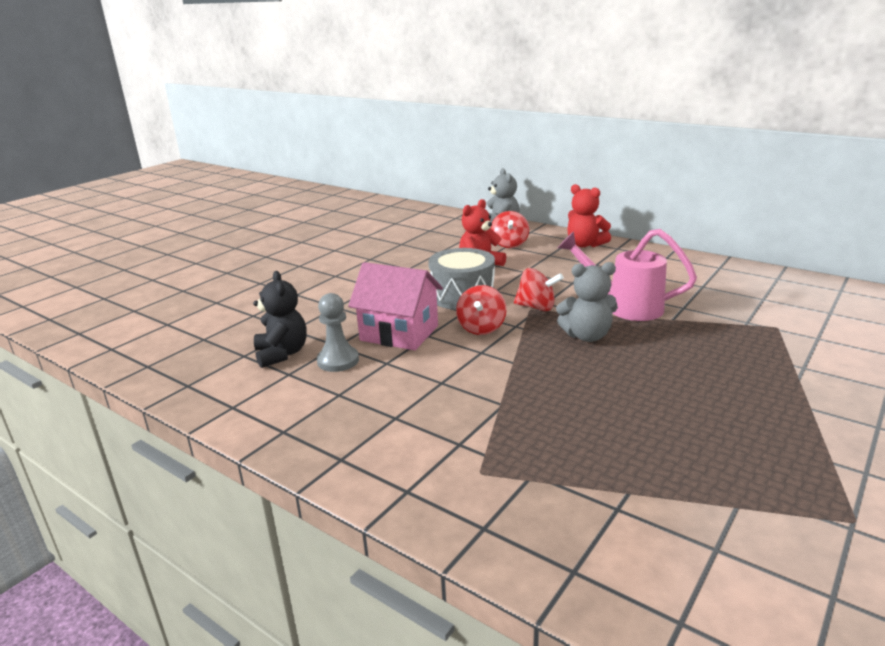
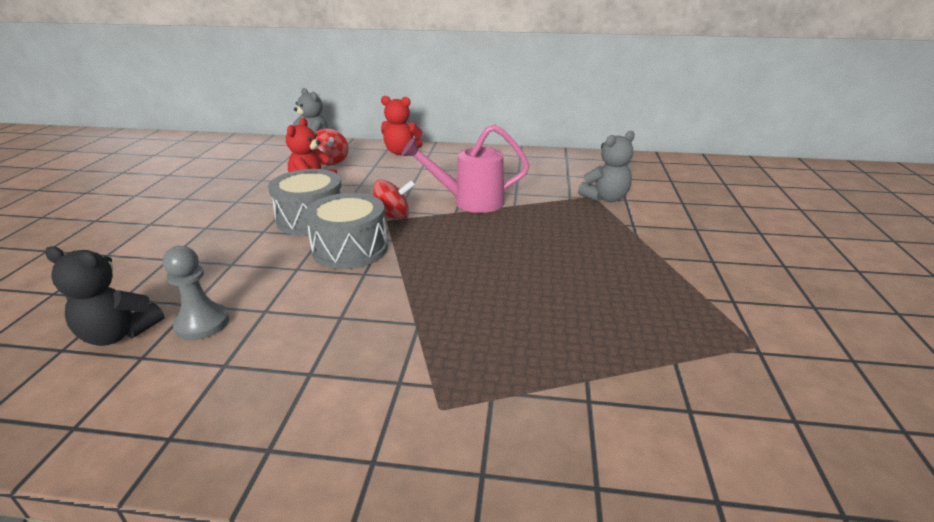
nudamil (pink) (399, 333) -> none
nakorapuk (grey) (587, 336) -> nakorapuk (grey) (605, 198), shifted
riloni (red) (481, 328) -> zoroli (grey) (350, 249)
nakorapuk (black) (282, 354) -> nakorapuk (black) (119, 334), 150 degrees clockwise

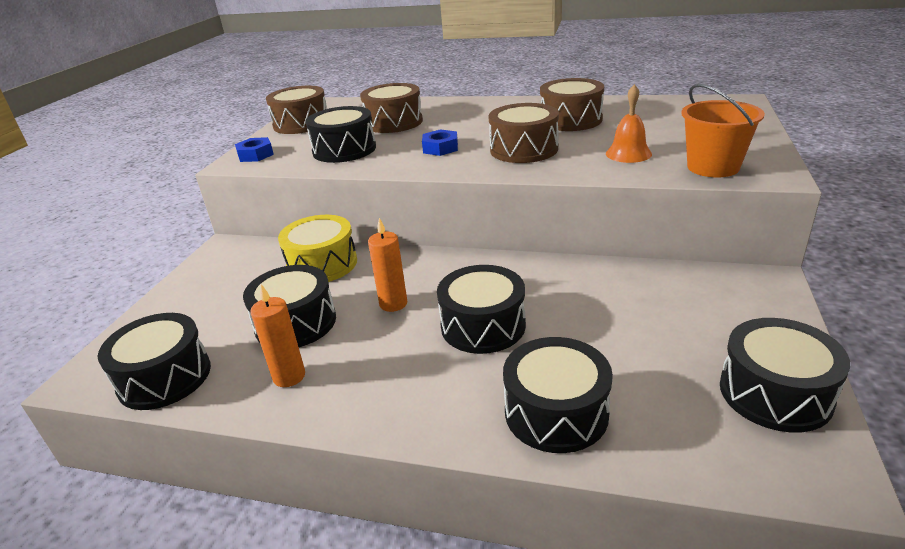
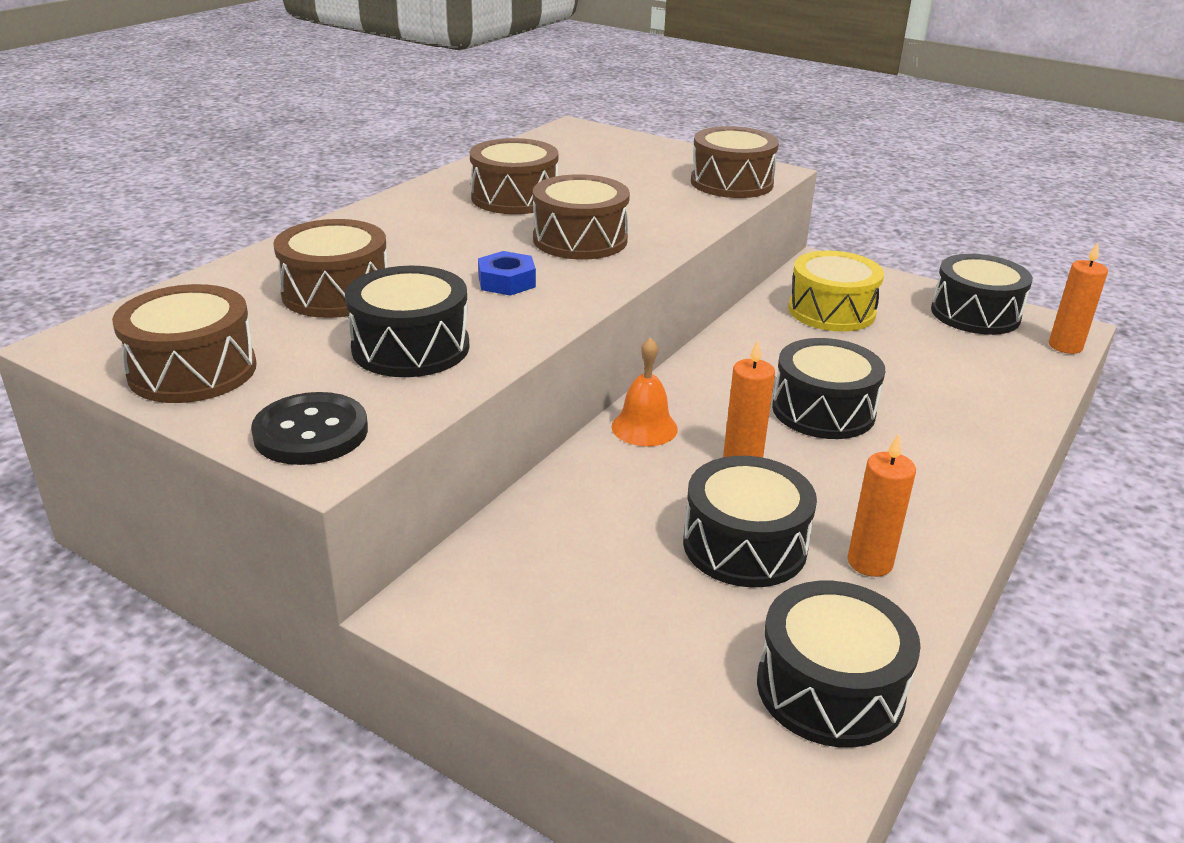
zoroli (black) (556, 412) -> none
none -> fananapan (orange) (1065, 346)
zoroli (yellow) (322, 264) -> zoroli (yellow) (831, 311), shifted
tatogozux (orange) (628, 153) -> tatogozux (orange) (644, 427), shifted
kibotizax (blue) (255, 155) -> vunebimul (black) (311, 432)
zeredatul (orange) (713, 167) -> zoroli (brown) (731, 183)

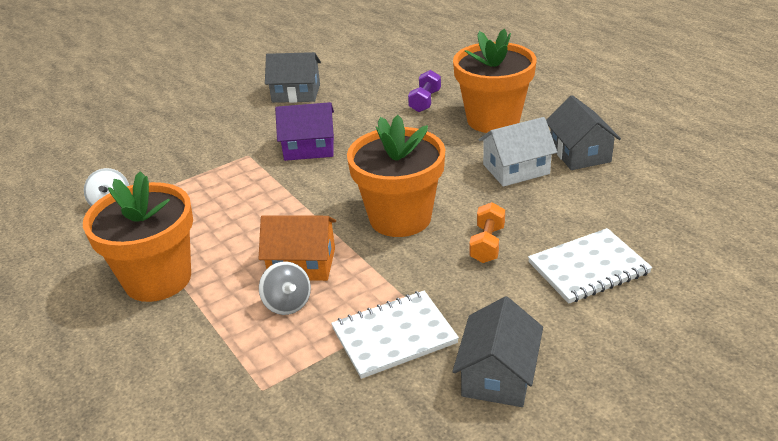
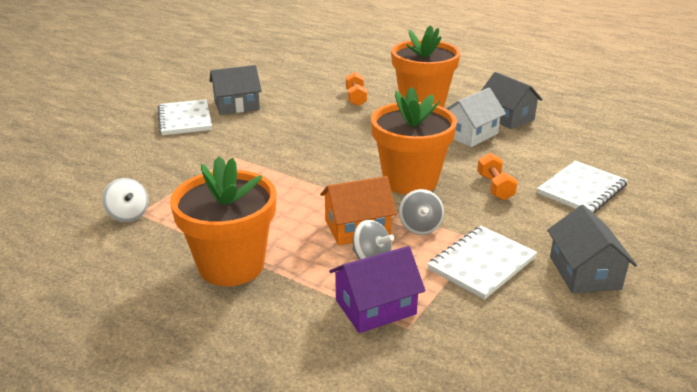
none -> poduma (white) (185, 119)
none -> riloni (grey) (420, 227)
nudamil (purple) (309, 148) -> nudamil (purple) (375, 307), shifted
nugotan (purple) (425, 101) -> nugotan (orange) (356, 98)

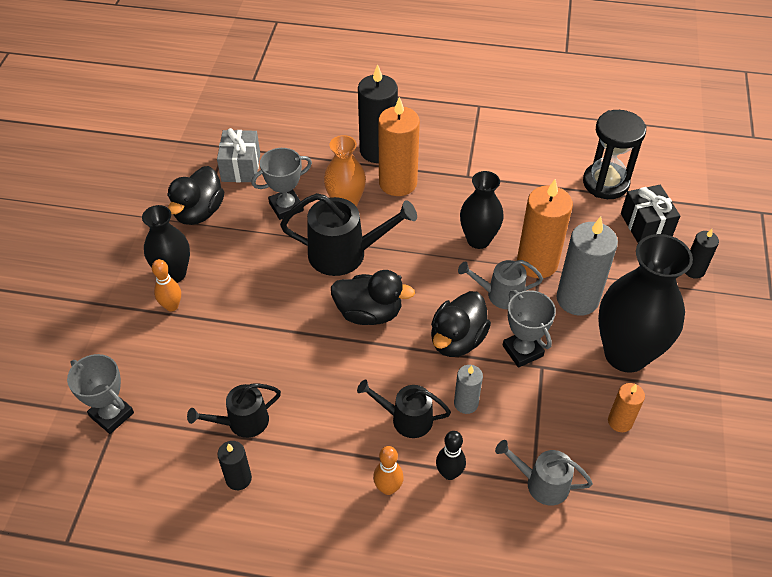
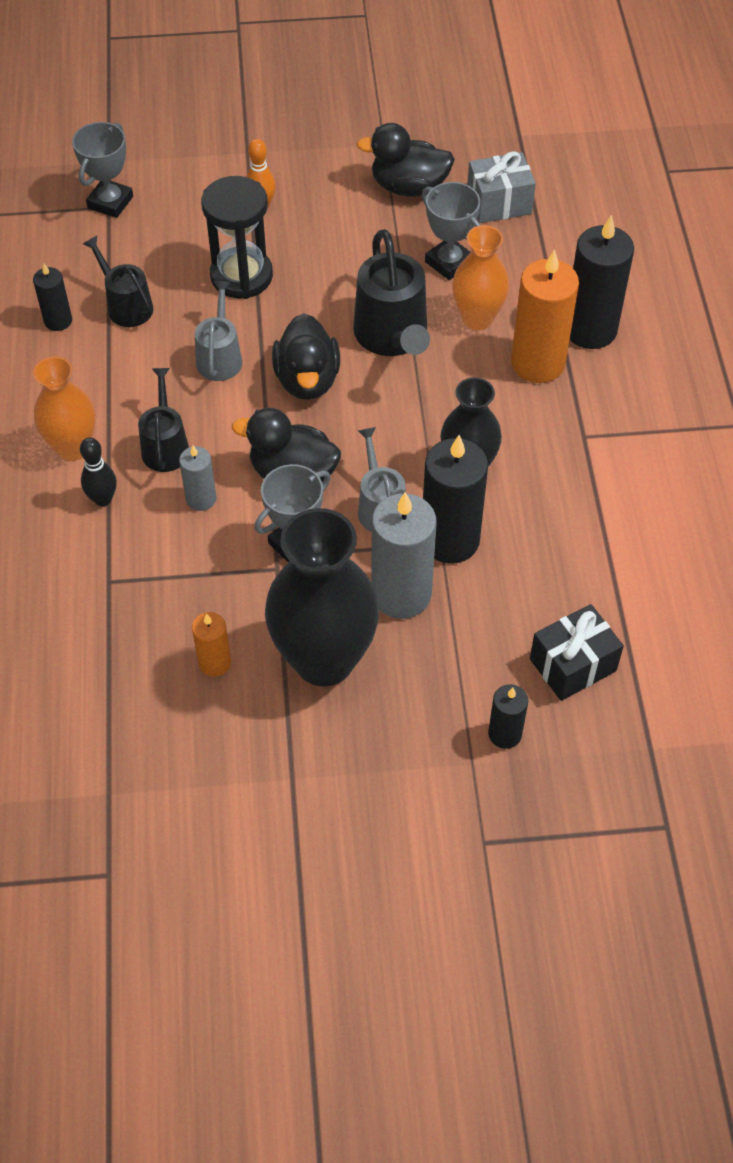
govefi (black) (174, 274) -> none
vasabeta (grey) (542, 483) -> vasabeta (grey) (220, 357), shifted
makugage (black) (605, 183) -> makugage (black) (241, 276), shifted
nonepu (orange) (388, 488) -> govefi (orange) (73, 447)
fananapan (orange) (537, 263) -> fananapan (black) (450, 540)

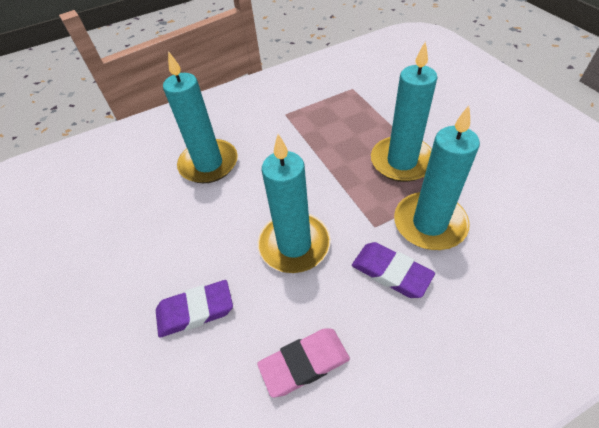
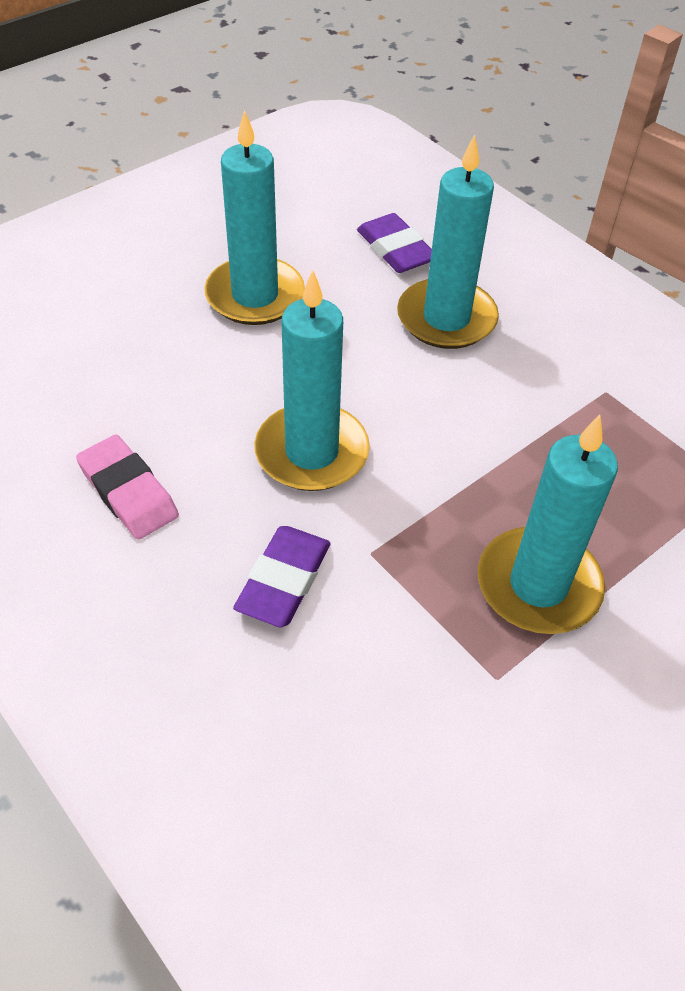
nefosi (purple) (195, 311) -> nefosi (purple) (395, 249), shifted
fananapan (turquoise) (429, 223) -> fananapan (turquoise) (255, 295), shifted

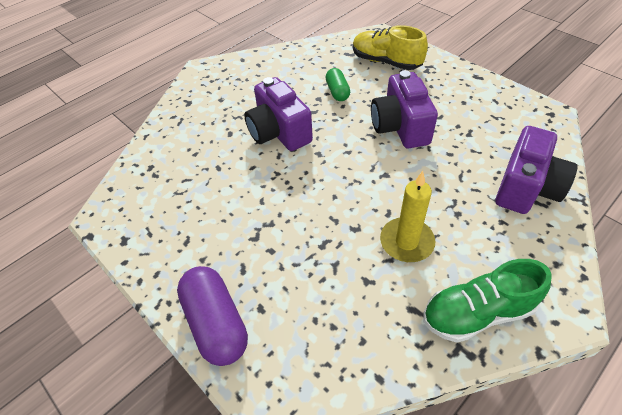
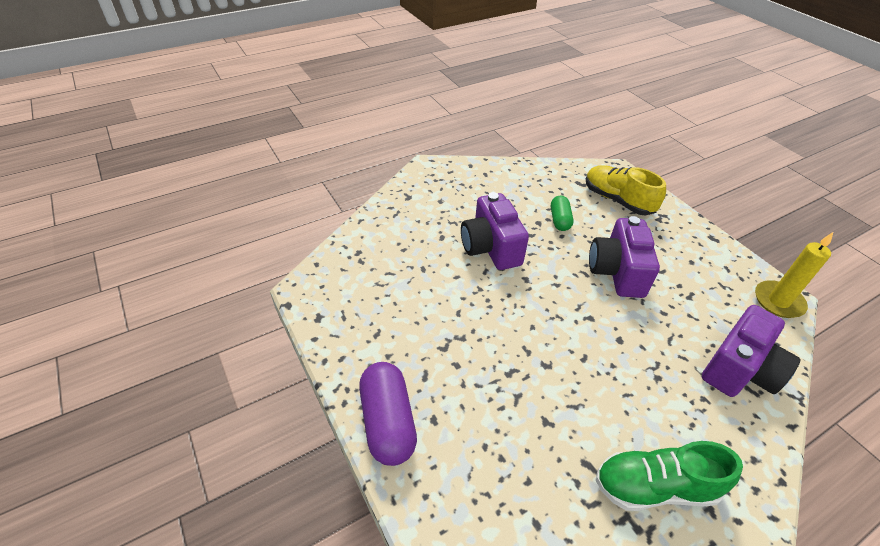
fananapan (yellow) (406, 242) -> fananapan (yellow) (778, 301), shifted

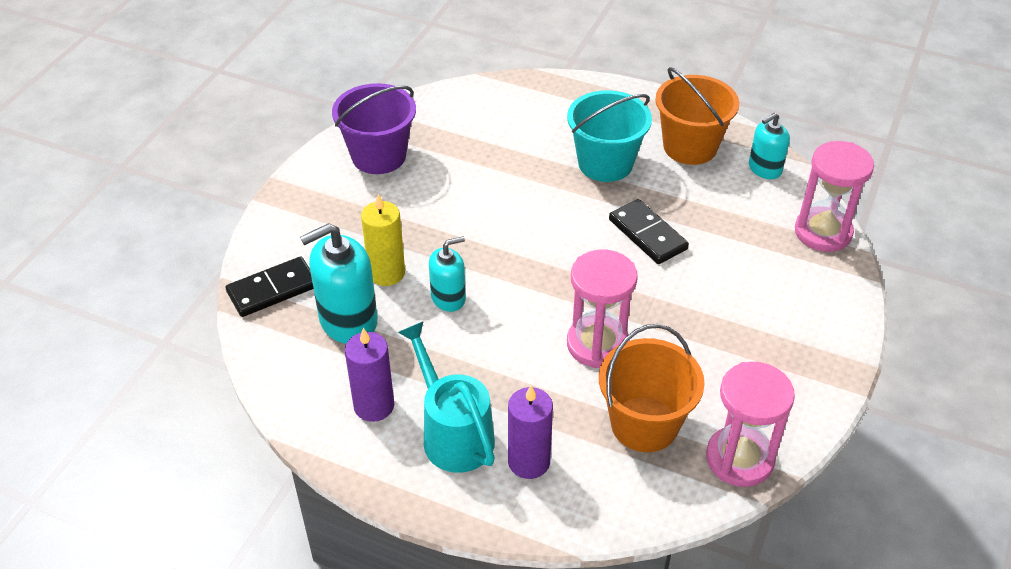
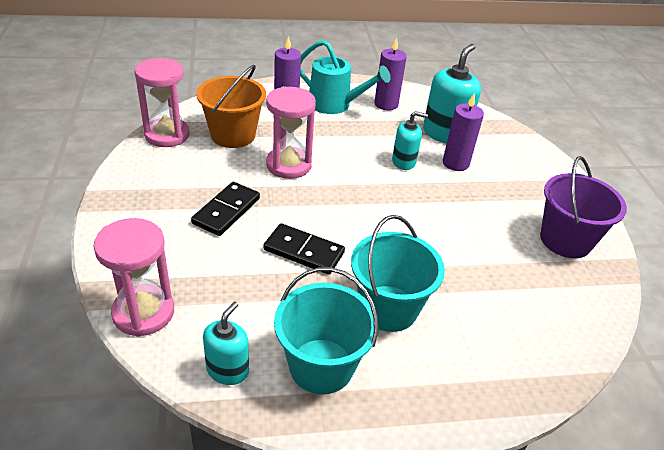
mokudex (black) (272, 290) -> mokudex (black) (226, 211), shifted
fananapan (yellow) (386, 273) -> fananapan (purple) (455, 163)
zeredatul (orange) (690, 147) -> zeredatul (turquoise) (321, 366)
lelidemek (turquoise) (448, 298) -> lelidemek (turquoise) (403, 162), 120 degrees counterclockwise

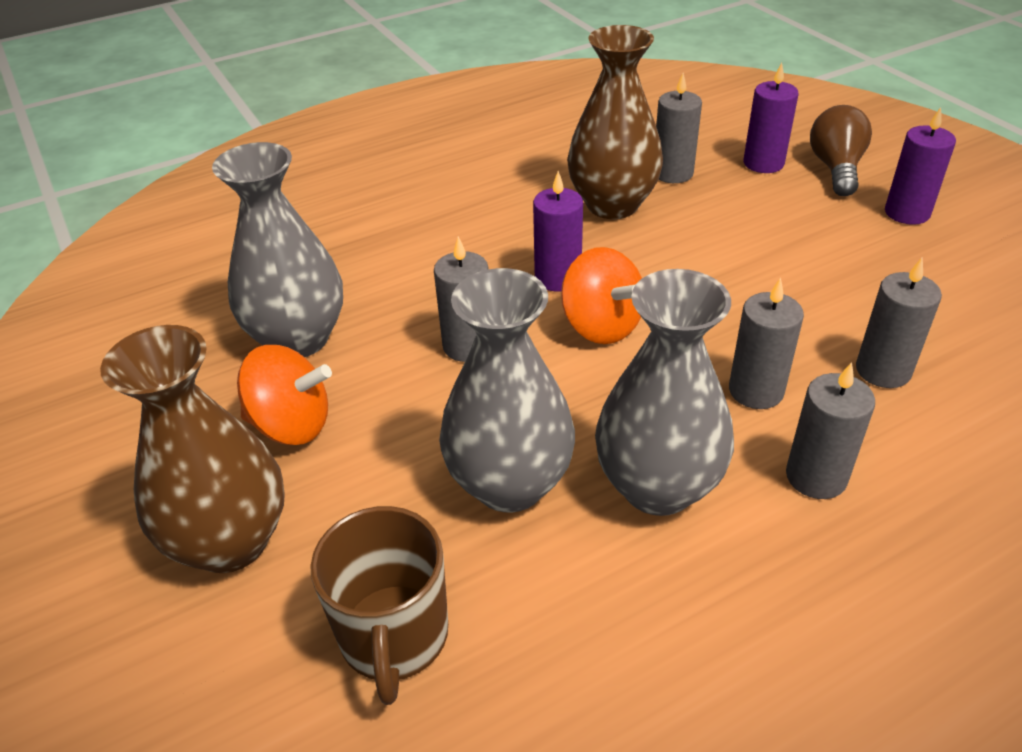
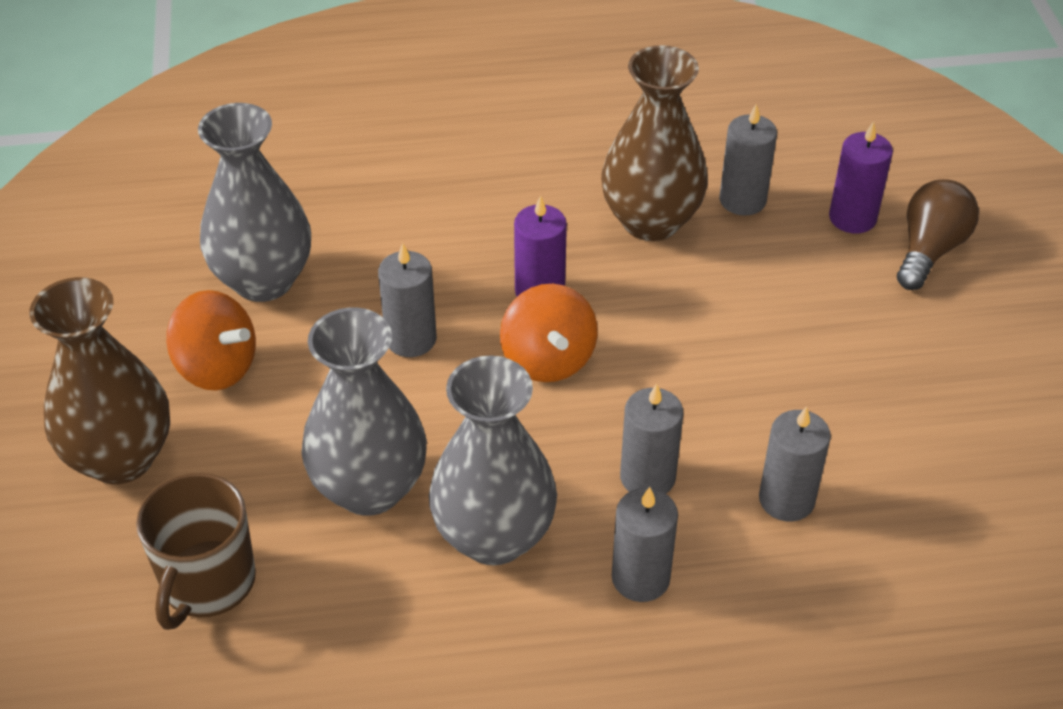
fananapan (purple) (907, 213) -> none

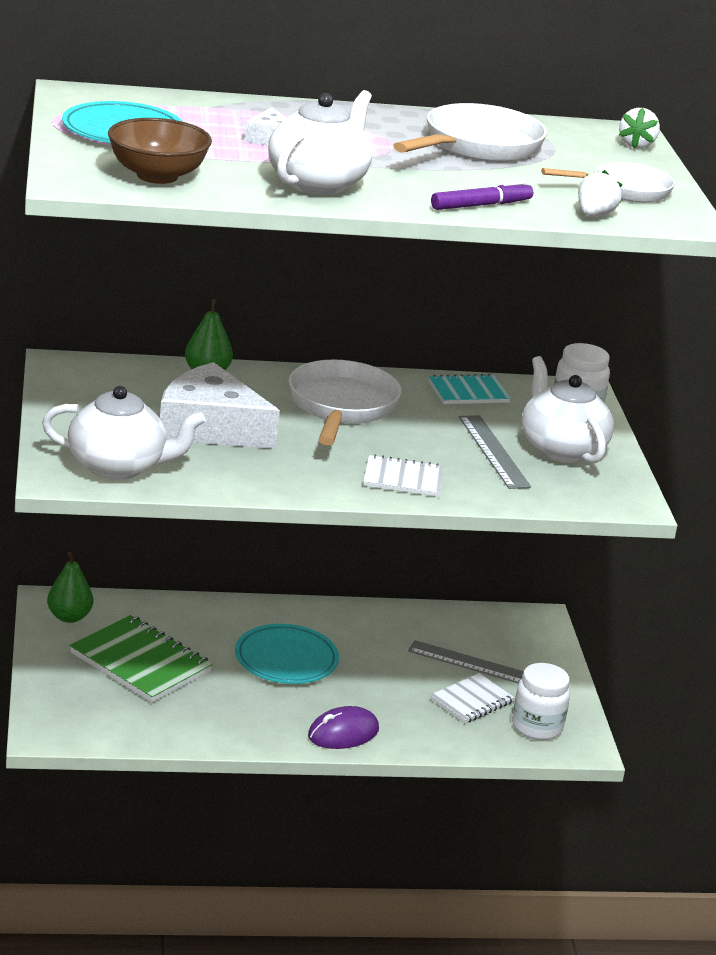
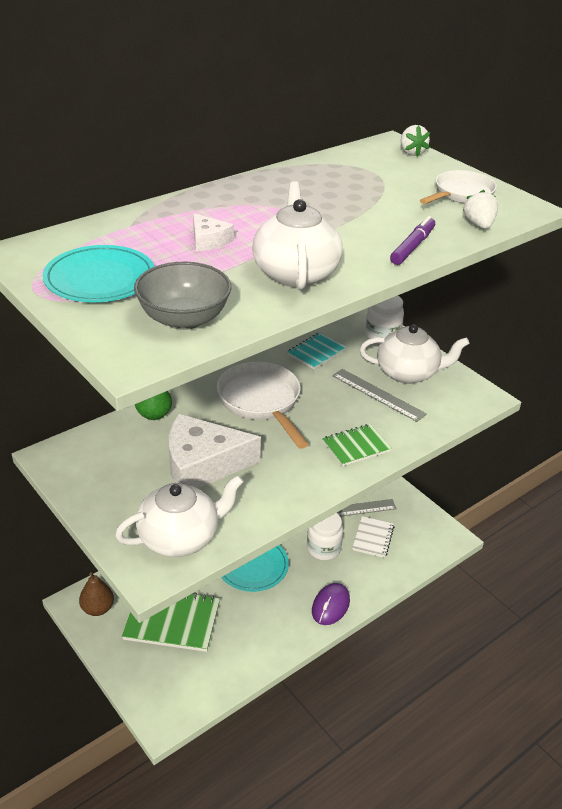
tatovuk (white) (477, 146) -> none
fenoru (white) (537, 727) -> fenoru (white) (323, 549), shifted
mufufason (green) (69, 617) -> mufufason (brown) (97, 608)
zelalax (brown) (157, 176) -> zelalax (grey) (184, 319)
poduma (white) (403, 479) -> poduma (green) (356, 446)
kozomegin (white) (561, 449) -> kozomegin (white) (408, 373), 150 degrees clockwise

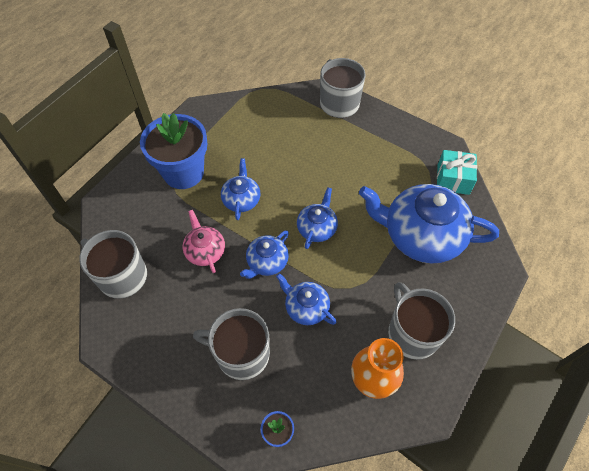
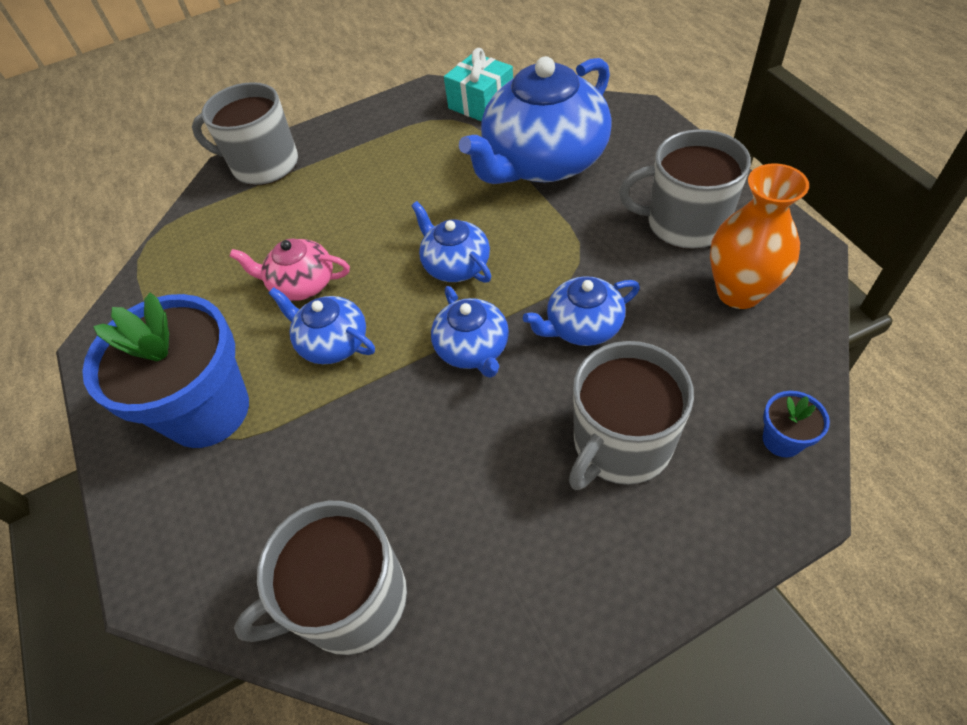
kozomegin (pink) (205, 251) -> kozomegin (pink) (301, 284), shifted

